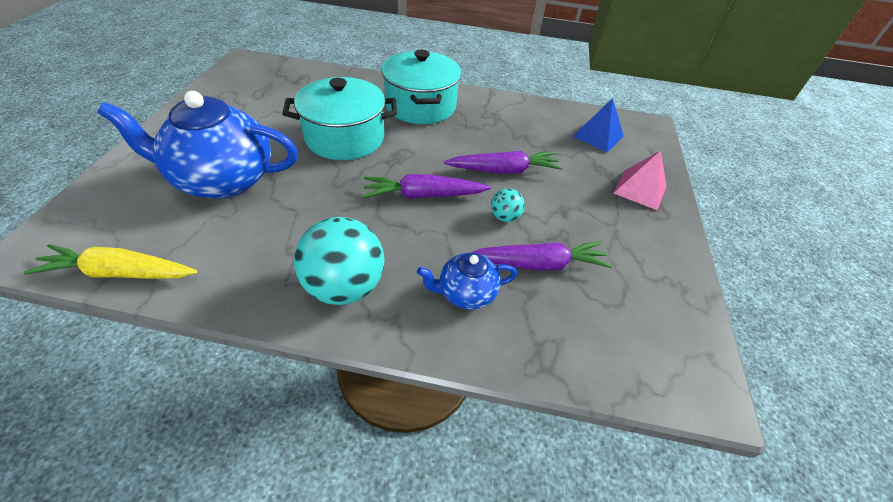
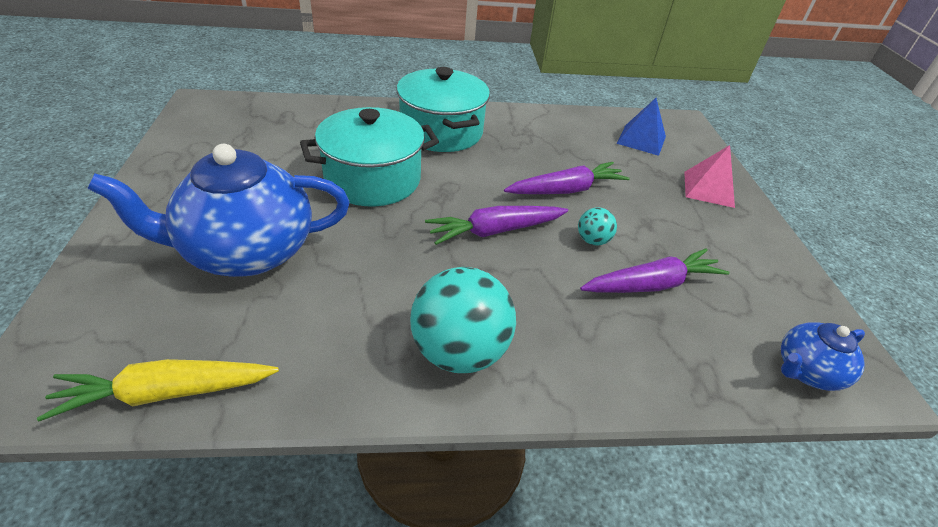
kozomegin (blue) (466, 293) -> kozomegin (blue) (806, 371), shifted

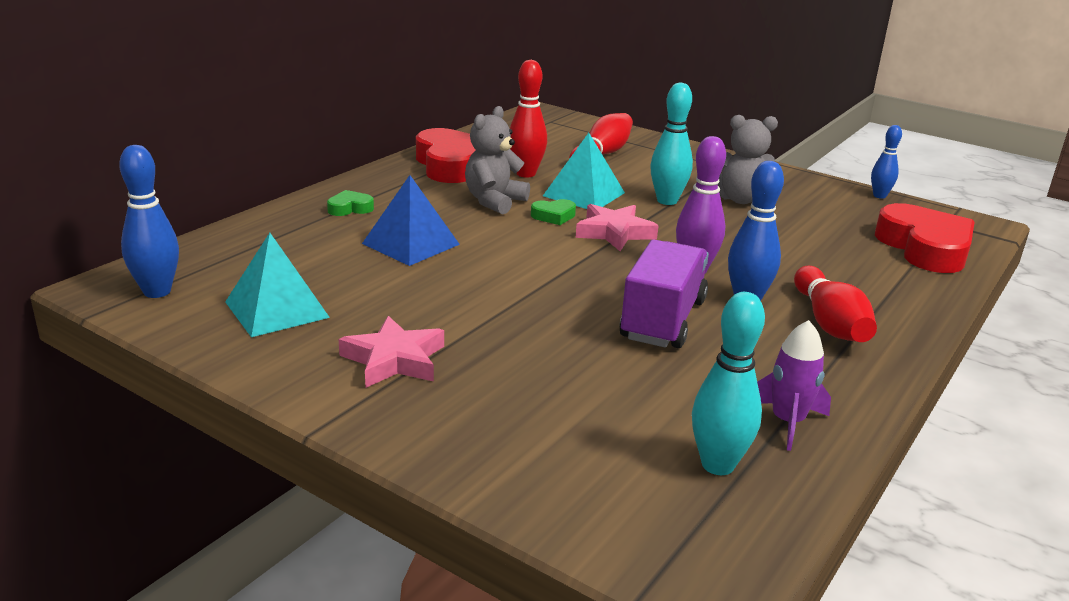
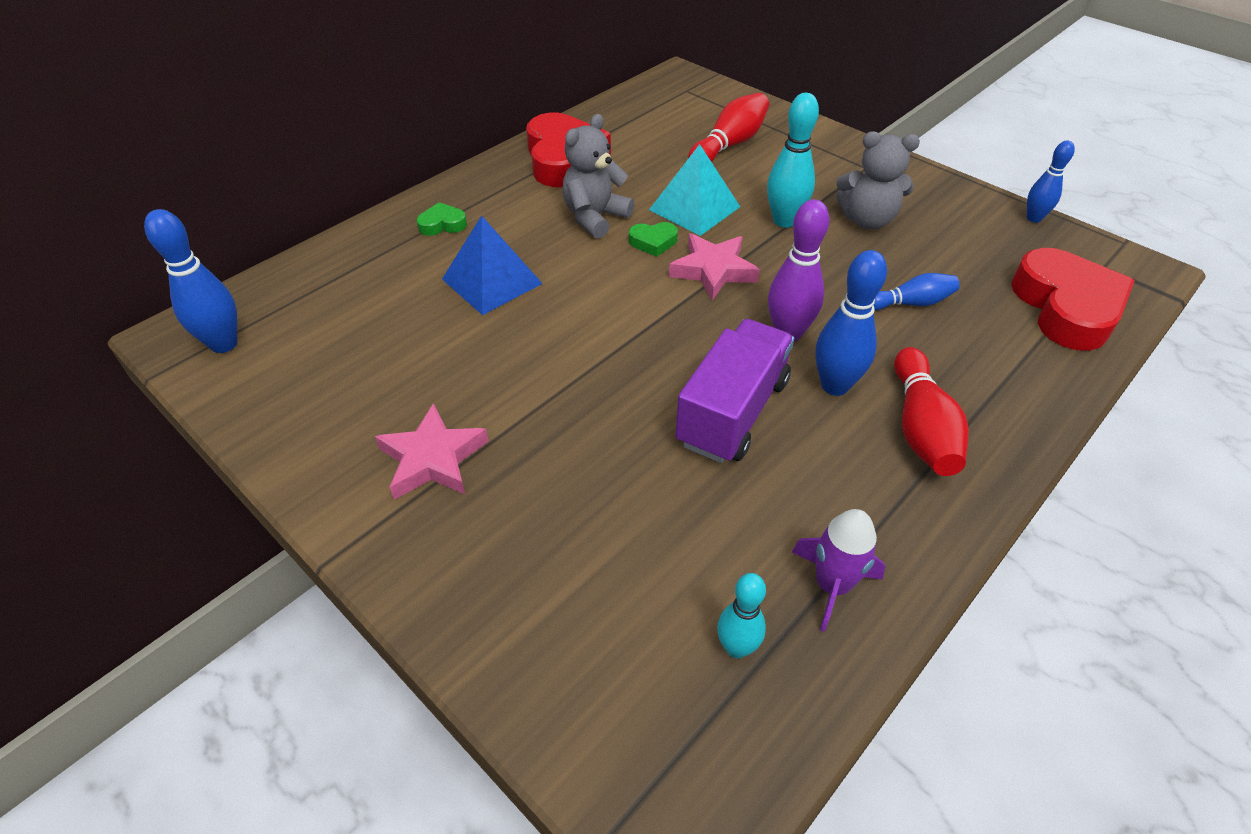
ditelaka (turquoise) (277, 309) -> none
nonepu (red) (526, 174) -> none
none -> nonepu (blue) (910, 303)
nonepu (turquoise) (717, 465) -> nonepu (turquoise) (736, 648), x0.64

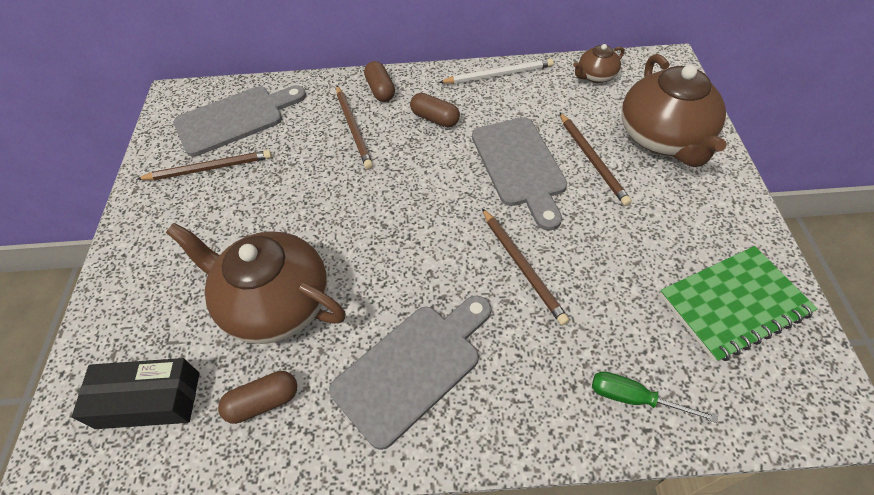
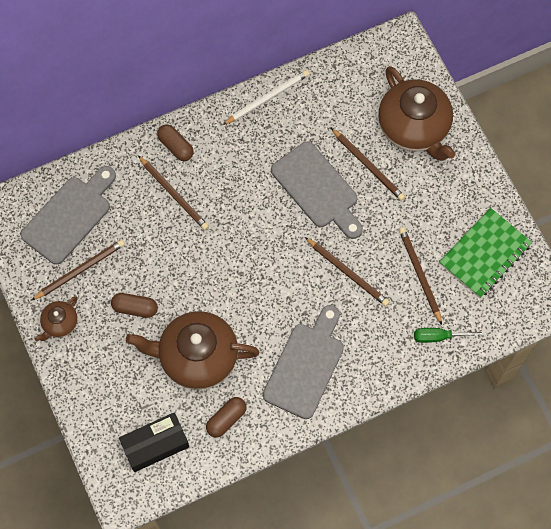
none -> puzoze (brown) (419, 274)
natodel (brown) (435, 118) -> natodel (brown) (135, 308), shifted
kozomegin (brown) (595, 76) -> kozomegin (brown) (60, 323), shifted

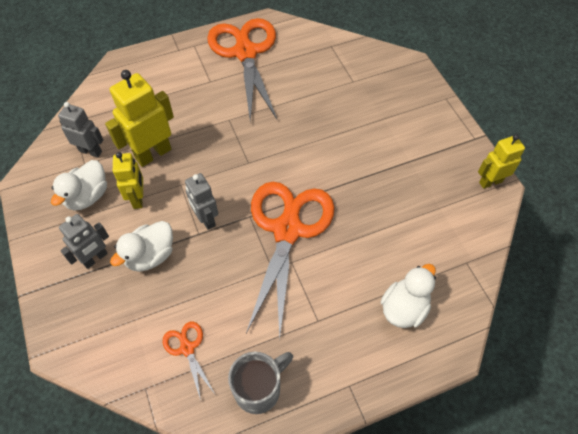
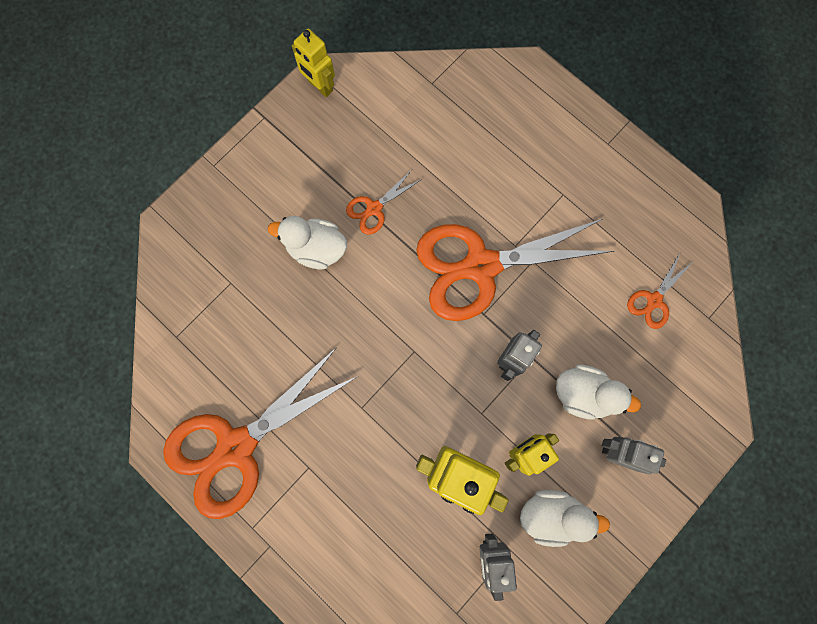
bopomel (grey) (259, 389) -> none
none -> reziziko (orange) (374, 208)
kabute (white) (404, 308) -> kabute (white) (316, 249), shifted

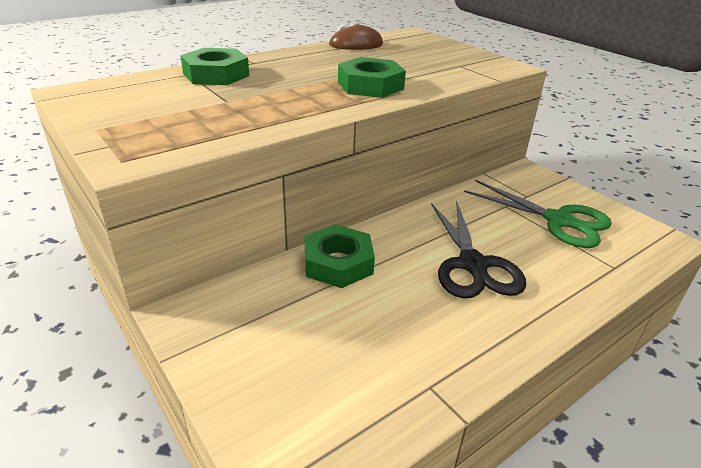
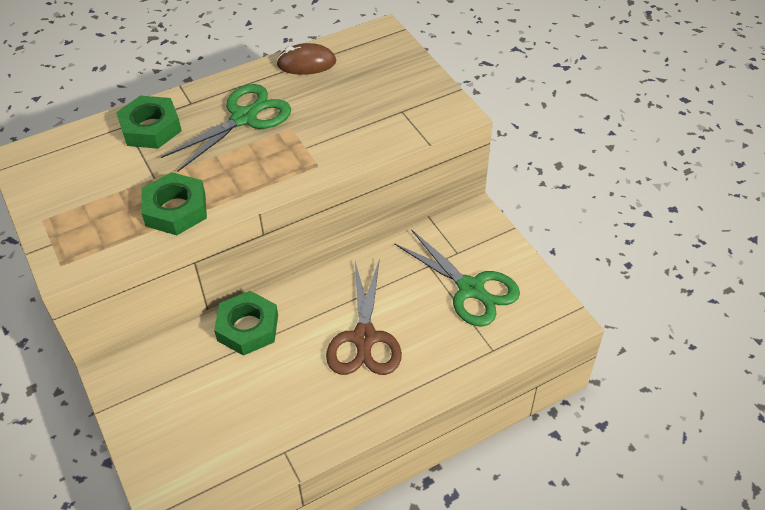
none -> reziziko (green) (244, 118)
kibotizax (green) (370, 85) -> kibotizax (green) (175, 209), shifted
reziziko (black) (473, 265) -> reziziko (brown) (364, 338)

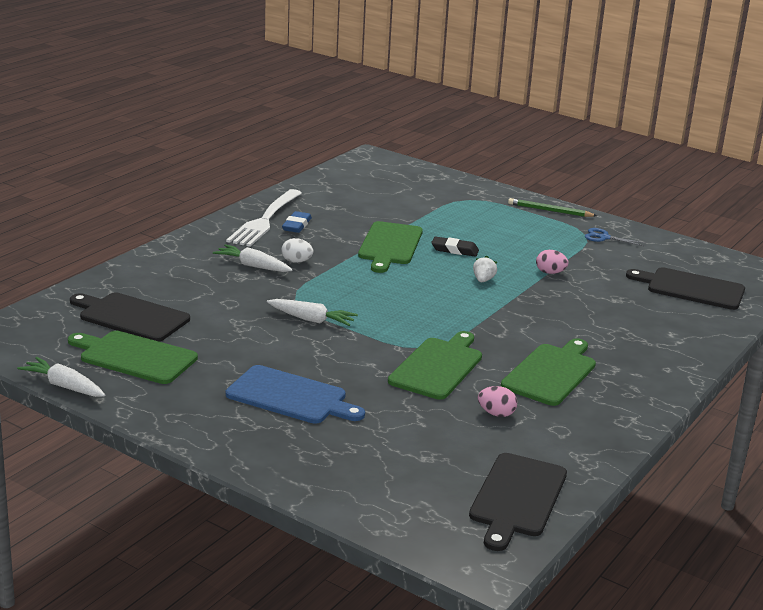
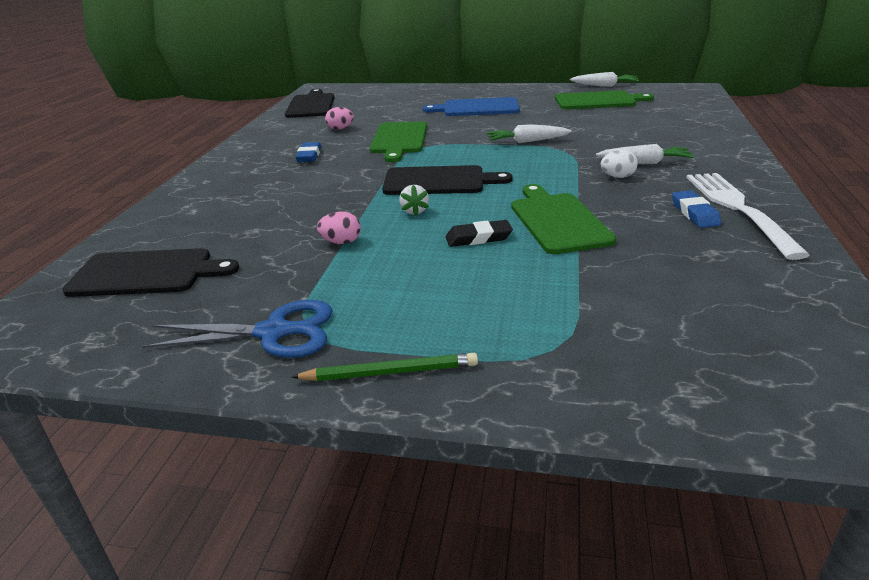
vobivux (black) (130, 317) -> vobivux (black) (439, 181), shifted
vobivux (green) (550, 373) -> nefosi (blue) (309, 156)
reziziko (blue) (604, 237) -> reziziko (blue) (273, 332), x1.73

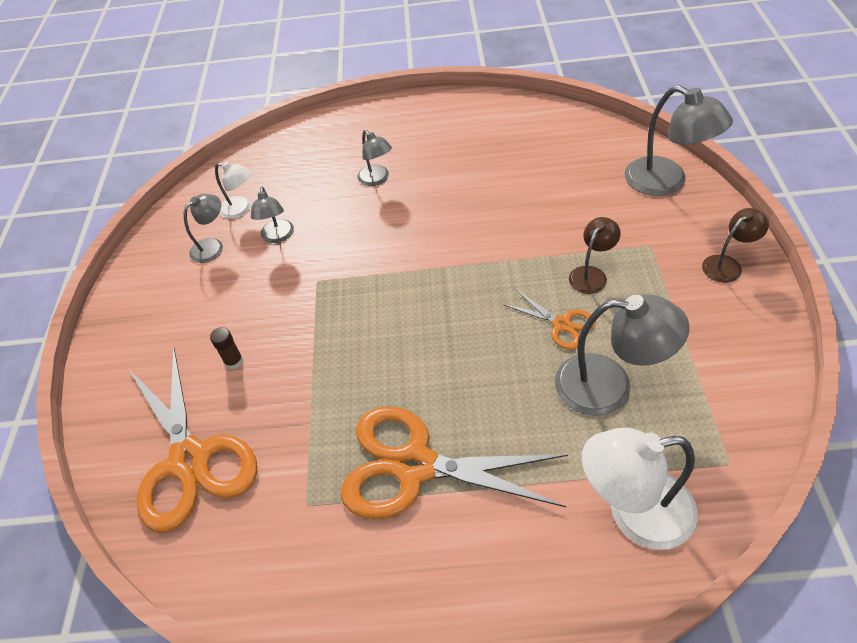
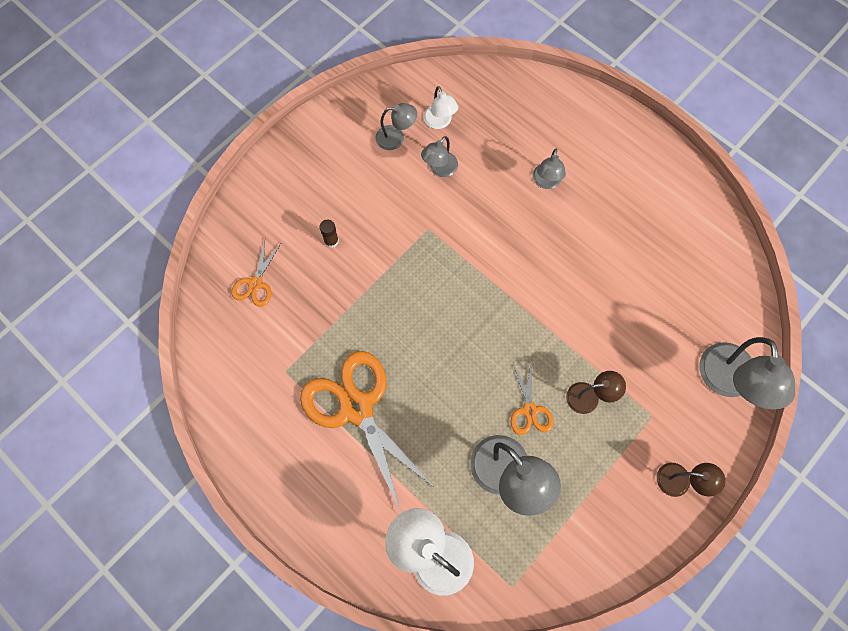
reziziko (orange) (189, 460) -> reziziko (orange) (255, 283), x0.47

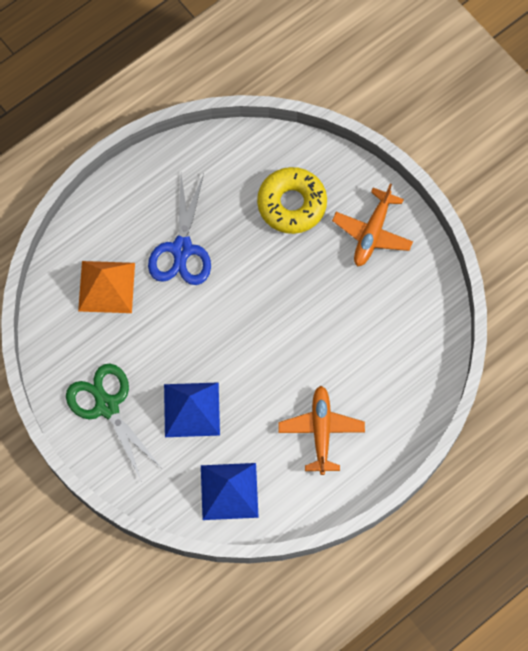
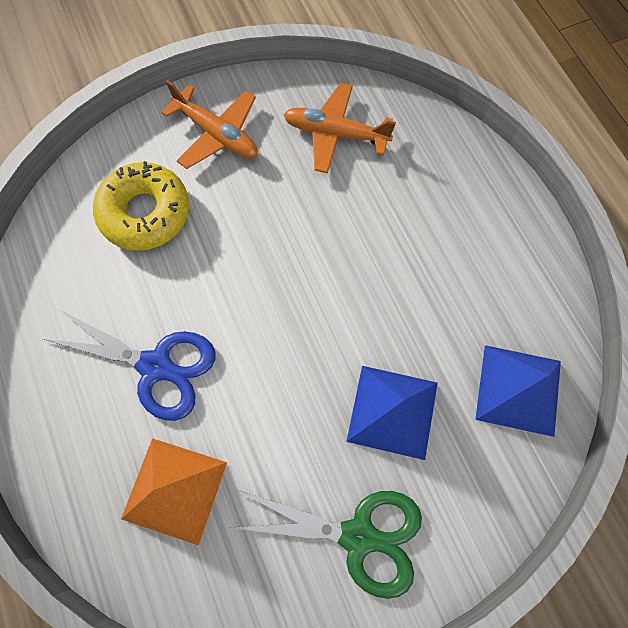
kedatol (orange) (321, 431) -> kedatol (orange) (335, 134), shifted
reziziko (green) (107, 406) -> reziziko (green) (359, 536), 150 degrees counterclockwise

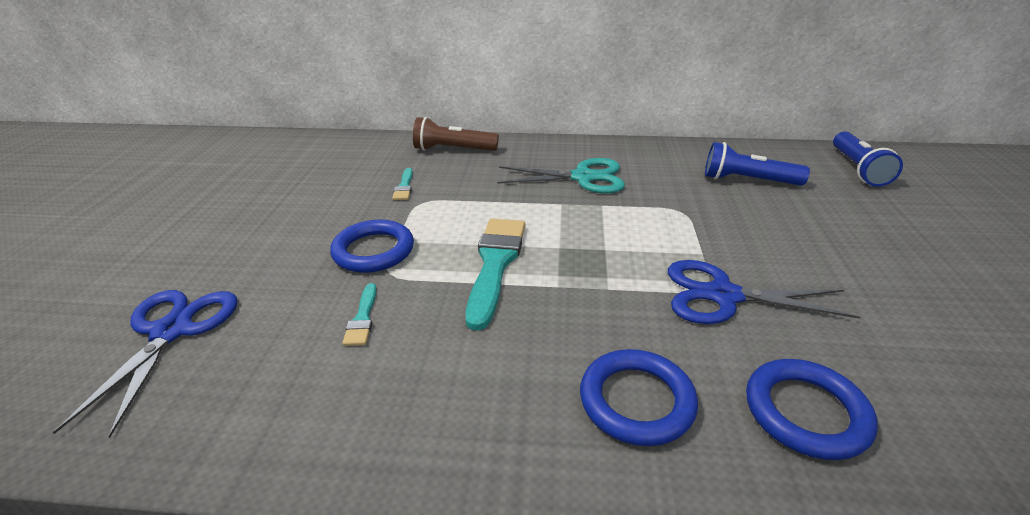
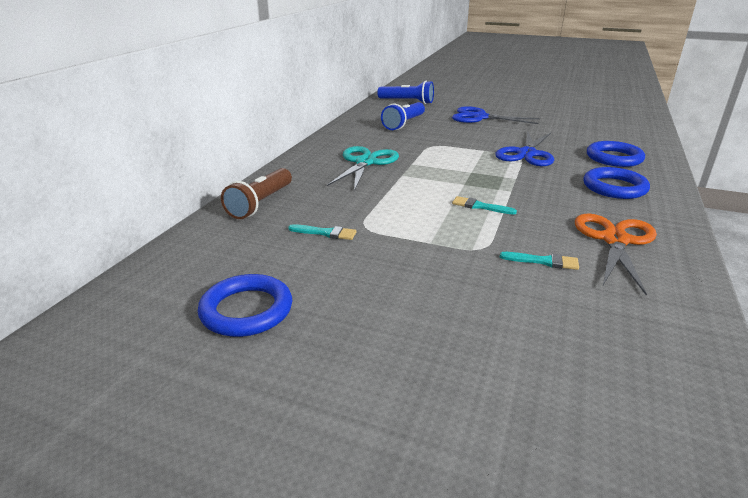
none -> reziziko (orange) (615, 240)
reziziko (blue) (172, 331) -> reziziko (blue) (479, 117), shifted
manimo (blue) (373, 251) -> manimo (blue) (246, 310), shifted
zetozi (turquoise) (495, 264) -> zetozi (turquoise) (480, 206), x0.48

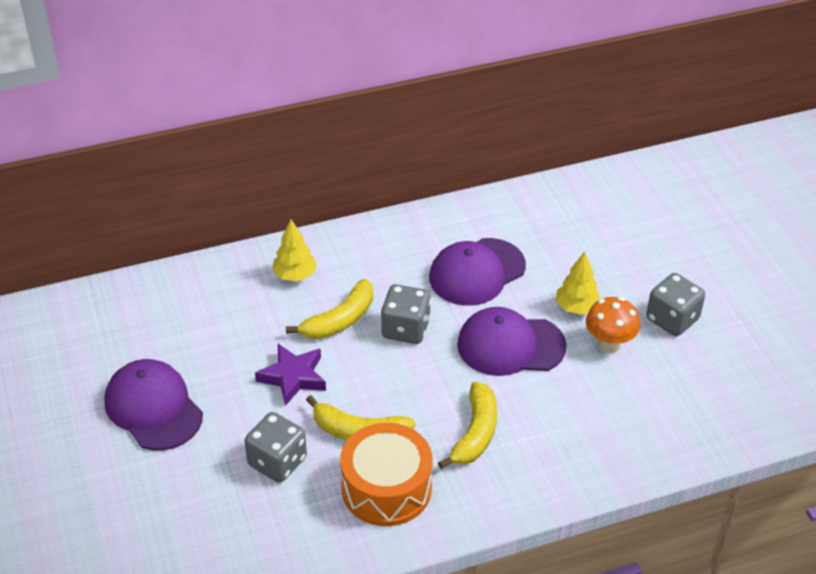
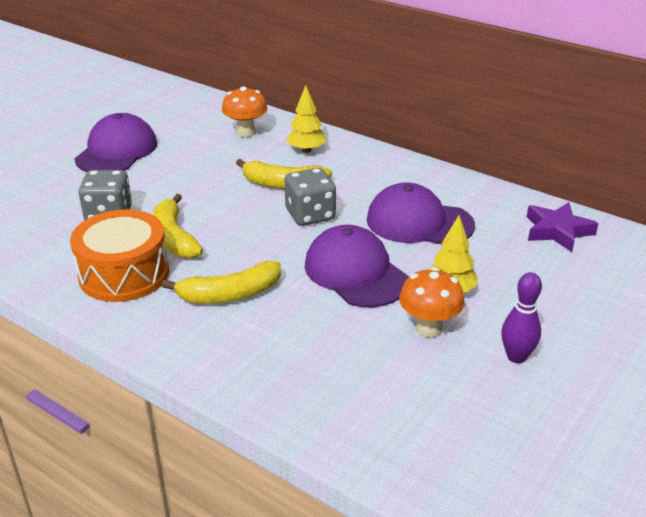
none -> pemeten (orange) (246, 132)
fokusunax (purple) (293, 377) -> fokusunax (purple) (557, 231), shifted
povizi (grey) (672, 319) -> nonepu (purple) (516, 357)

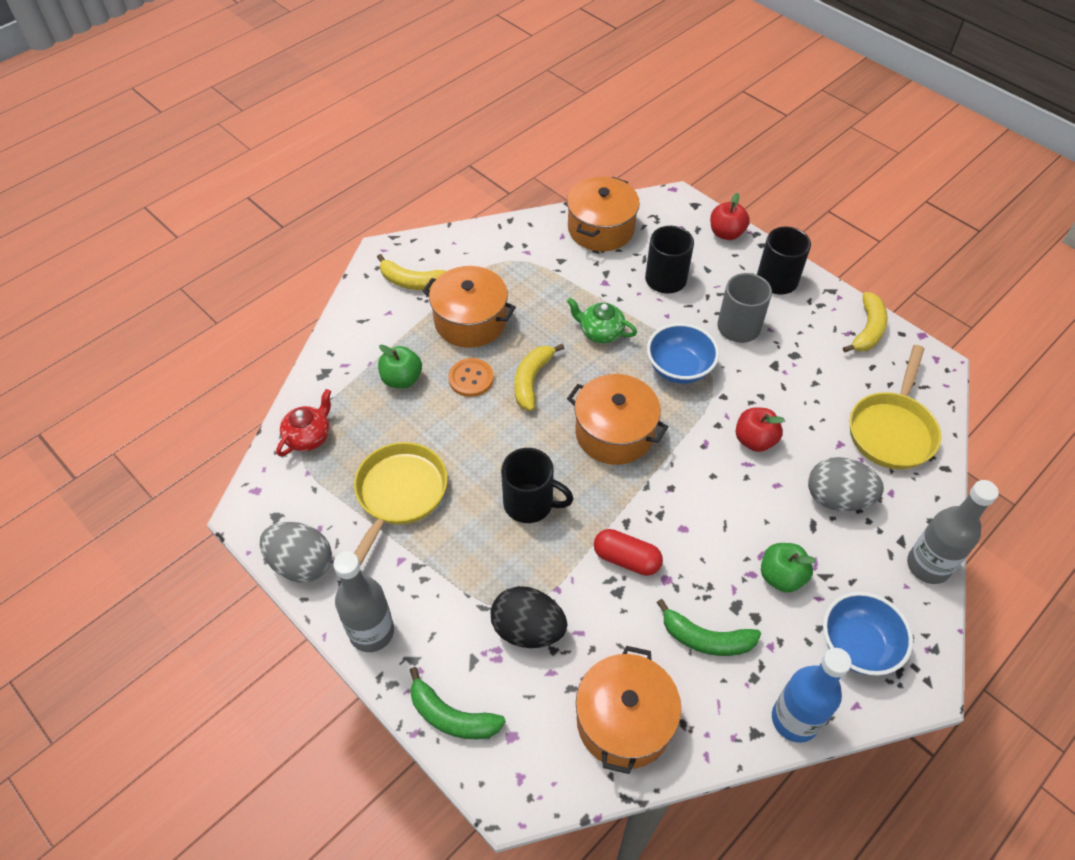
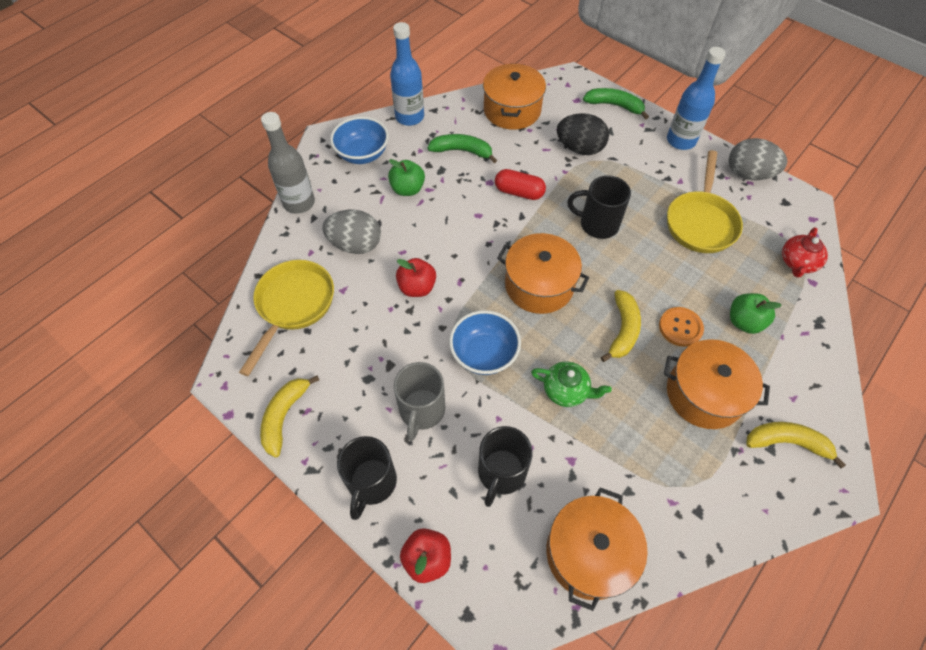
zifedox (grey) (371, 632) -> zifedox (blue) (681, 141)

